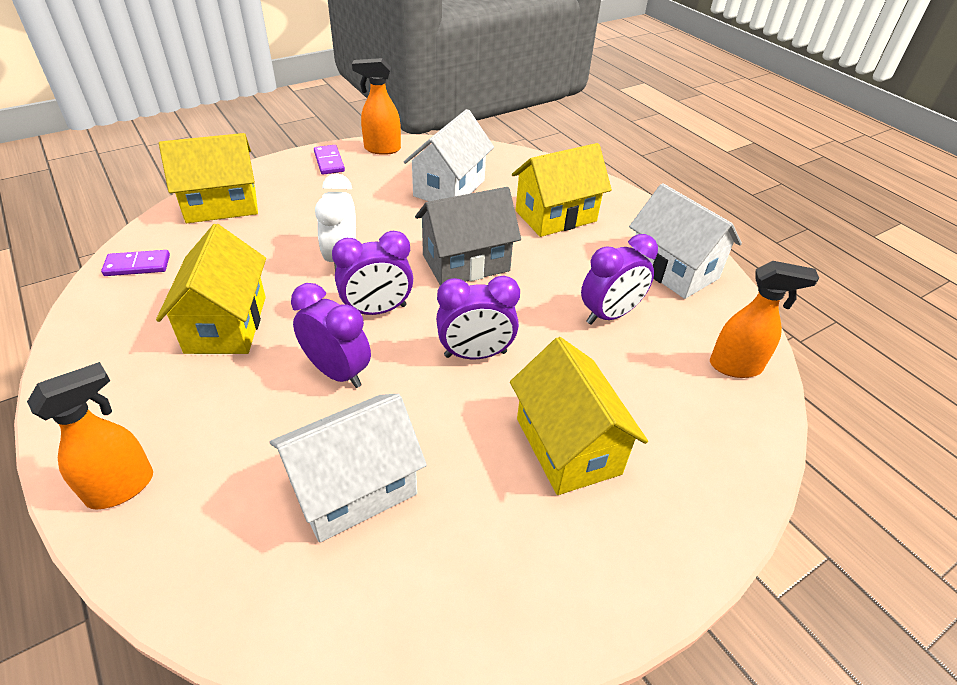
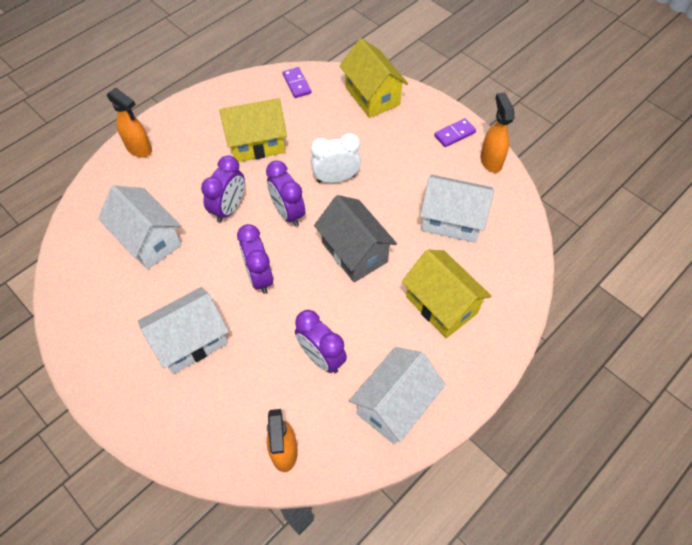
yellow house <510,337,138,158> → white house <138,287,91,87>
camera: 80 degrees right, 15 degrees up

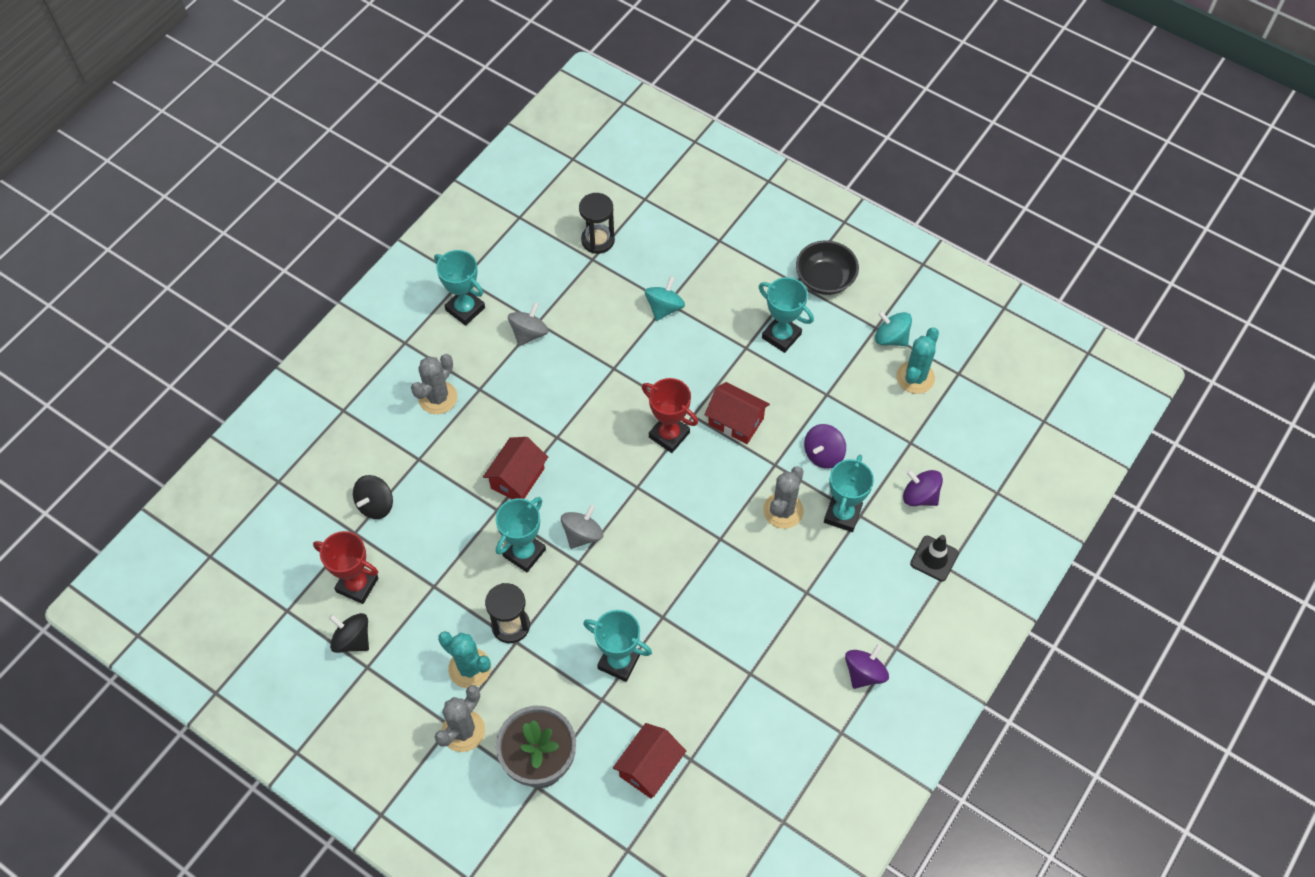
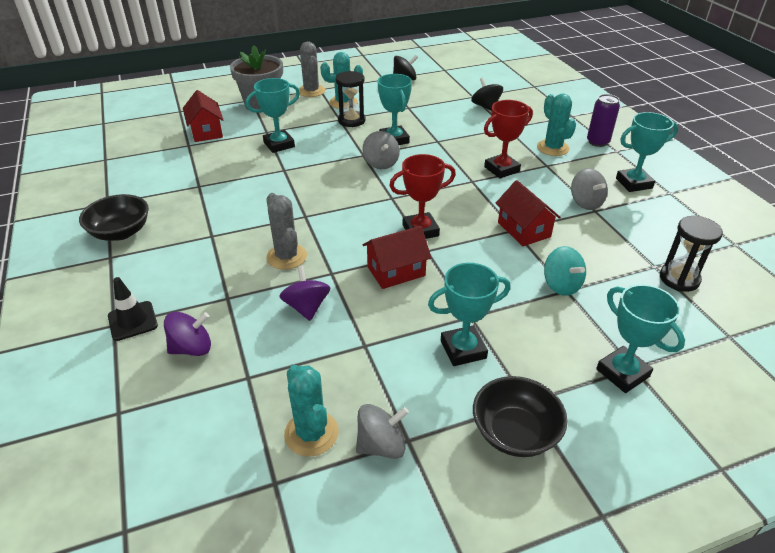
purple spinning top <845,644,44,45> → black bowl <79,194,70,47>
turquoise spinning top <875,311,37,35> → grey spinning top <356,404,53,55>
red trophy <313,531,65,73> → red trophy <484,100,49,79>, shifted
red house <483,437,65,62> → red house <496,180,65,66>, shifted
grey cactus <411,354,46,60> → turquoise cactus <537,94,39,62>
- → purple can <587,94,33,53>
turquoise trophy <824,455,50,77> → turquoise trophy <596,284,89,109>, shifted
camera: 125 degrees right, 20 degrees down

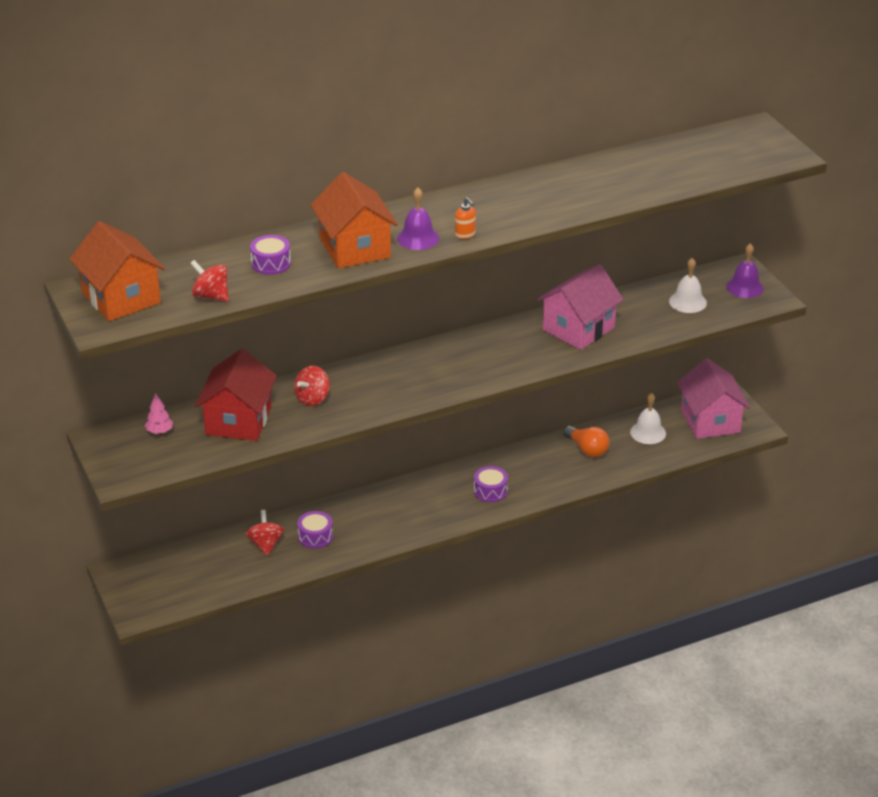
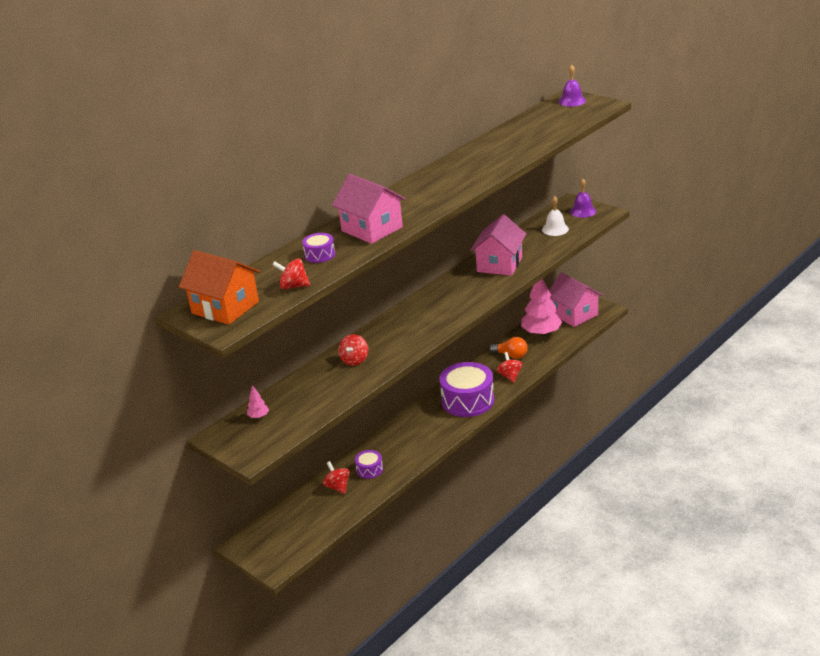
orange house <311,172,87,97> → pink house <332,174,74,70>
purple drum <474,466,34,36> → purple drum <439,362,55,55>, x2.12
- → red spinning top <497,352,26,31>
white bell <630,393,36,51> → pink tree <521,279,41,57>
purple bell <397,188,42,62> → purple bell <559,65,27,42>, shifted
red house <195,349,82,92> → -
orange soap dispenser <455,197,21,42> → -
camera: 20 degrees left, 5 degrees down

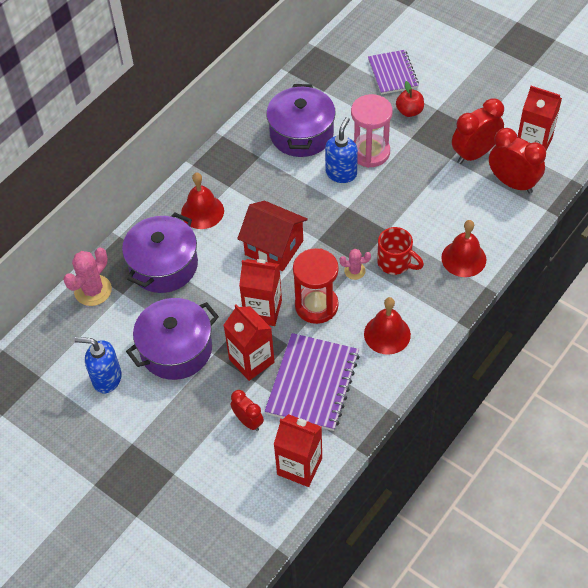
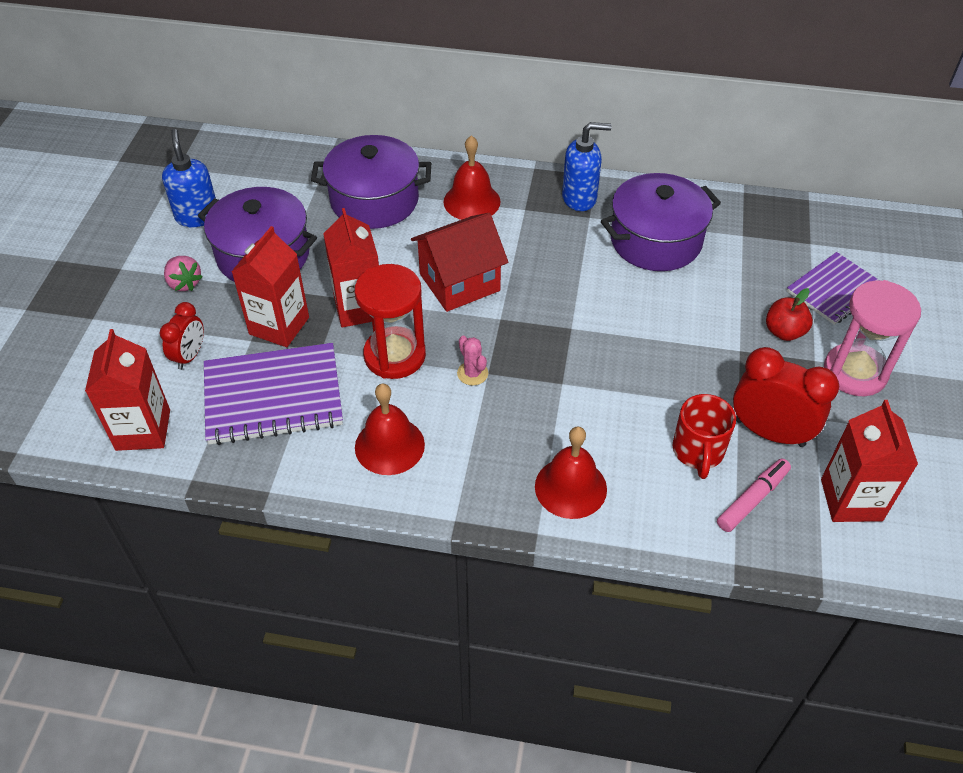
- → pink strawberry <164,256,38,35>
red house <237,201,71,70> → red house <411,213,97,99>, 60 degrees clockwise
blue soap dispenser <325,117,33,66> → blue soap dispenser <562,122,50,89>, shifted
red mug <377,227,47,48> → red mug <673,394,63,85>, shifted
red clock <489,128,57,66> → pink marker <717,459,74,73>
pink hourglass <351,94,42,74> → pink hourglass <824,280,97,116>, shifted
pink cactus <63,248,49,58> → -
camera: 60 degrees right, 5 degrees down

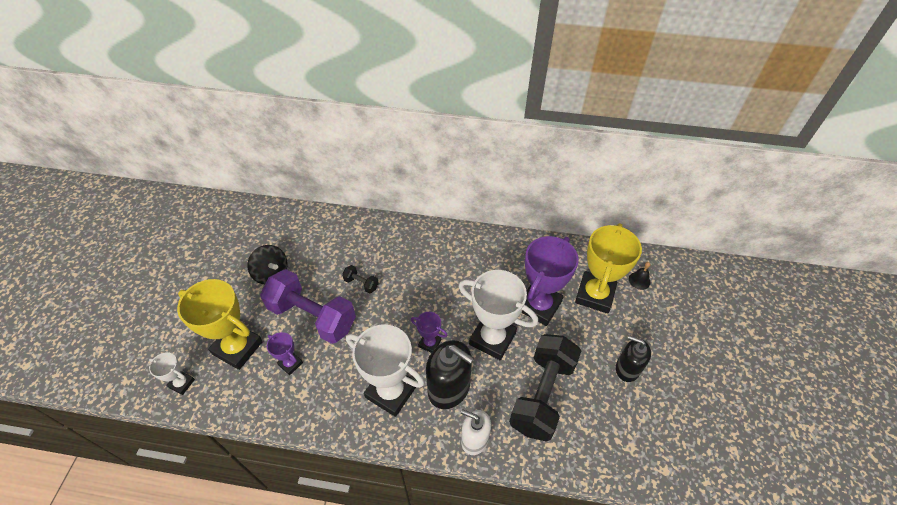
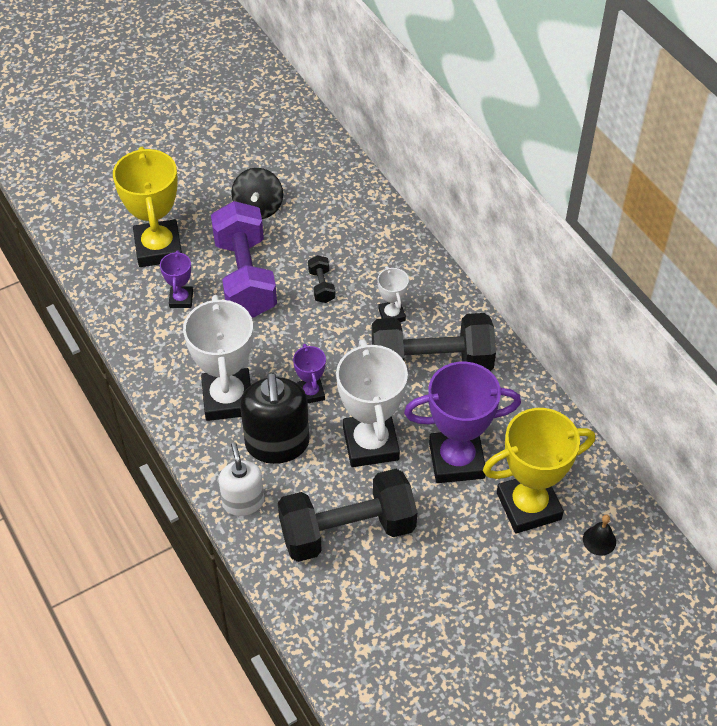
- → black dumbbell <372,313,124,58>
white trophy <149,352,46,43> → white trophy <377,266,32,56>, shifted
black soap dispenser <616,335,35,47> → -
camera: 50 degrees right, 0 degrees up

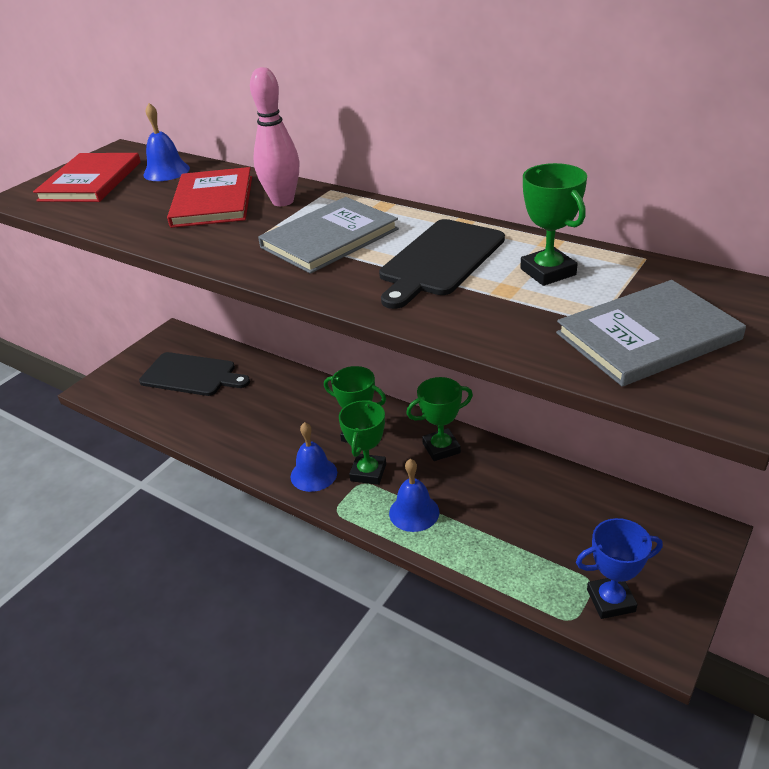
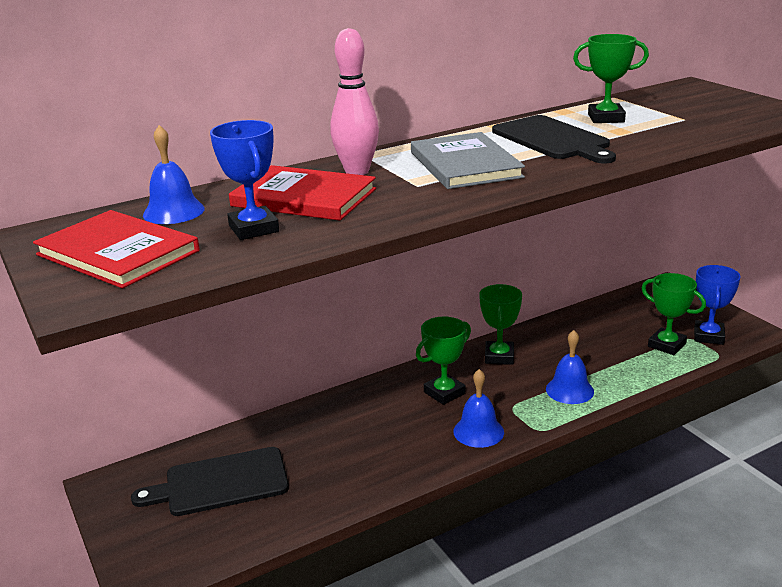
black cutting board <139,352,111,44> → black cutting board <131,447,158,69>, 150 degrees counterclockwise
- → blue trophy <210,120,69,120>
green trophy <339,400,47,85> → green trophy <642,273,64,82>, shifted
grey book <556,280,190,107> → -
camera: 65 degrees left, 10 degrees down

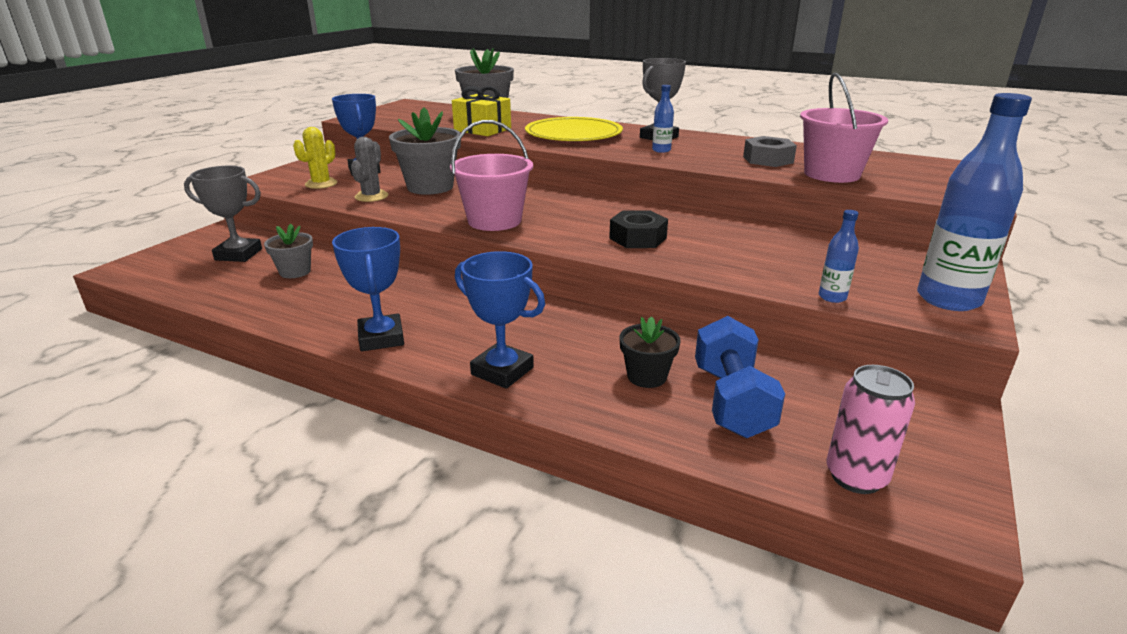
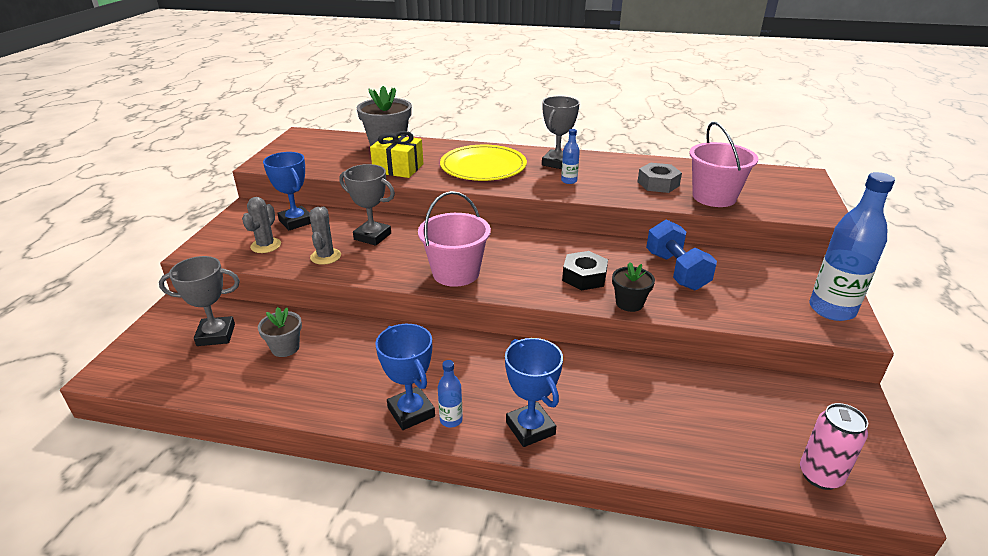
yellow cactus <293,127,44,62> → grey cactus <242,197,39,56>
grey flower pot <389,107,72,88> → grey trophy <339,164,56,82>
blue bottle <819,210,40,93> → blue bottle <438,360,25,67>, shifted
blue trophy <455,251,90,138> → blue trophy <505,338,58,109>, 45 degrees clockwise
black flower pot <620,316,61,72> → black flower pot <612,262,43,50>, shifted
blue dumbbell <695,316,90,122> → blue dumbbell <646,219,71,71>, shifted
camera: 15 degrees left, 5 degrees up

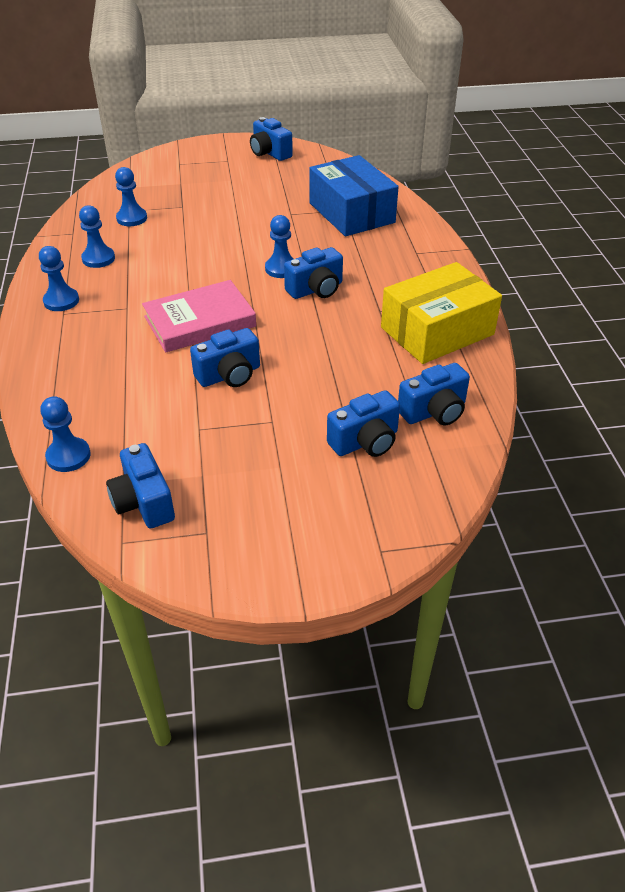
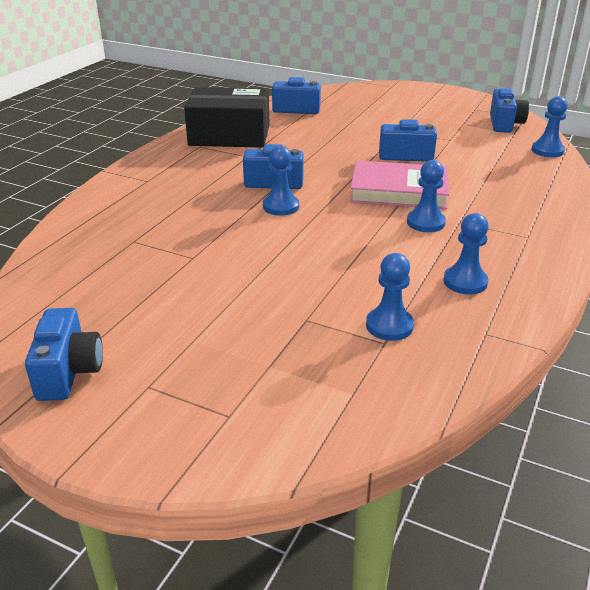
yellow box <381,262,121,102> → black box <184,87,86,61>
blue pawn <39,246,40,65> → blue pawn <407,160,39,72>, shifted
blue box <309,155,90,81> → -
blue camera <327,390,73,67> → -
camera: 145 degrees left, 10 degrees down

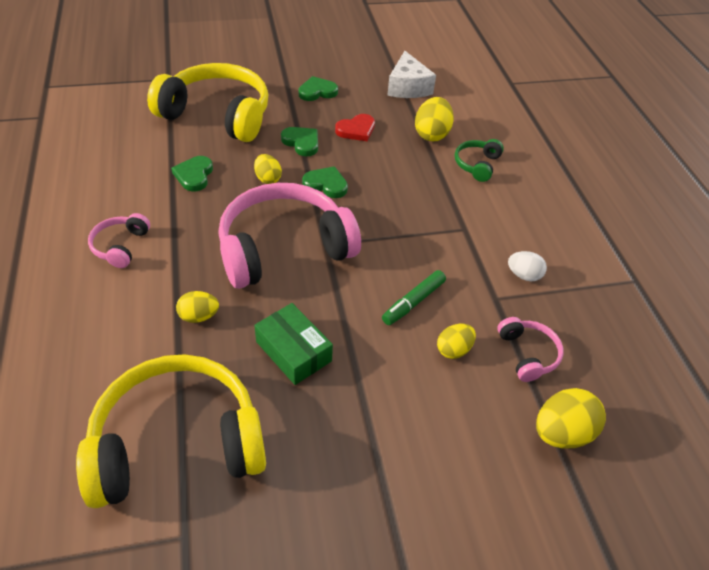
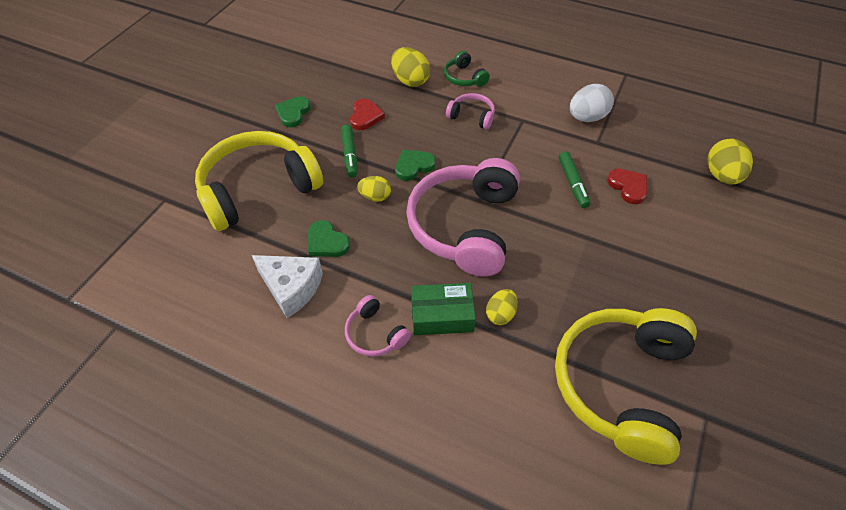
white cheese <387,51,49,47> → white cheese <252,255,71,63>, shifted
green heart <281,127,37,29> → green marker <341,124,17,54>
green box <254,303,79,82> → green box <411,283,65,52>, shifted
pink headphones <497,317,67,65> → pink headphones <446,93,49,36>, shifted
white egg <508,251,39,31> → white egg <570,84,44,38>, x1.59
yellow egg <437,324,39,35> → red heart <607,169,40,35>
camera: 50 degrees left, 5 degrees up

